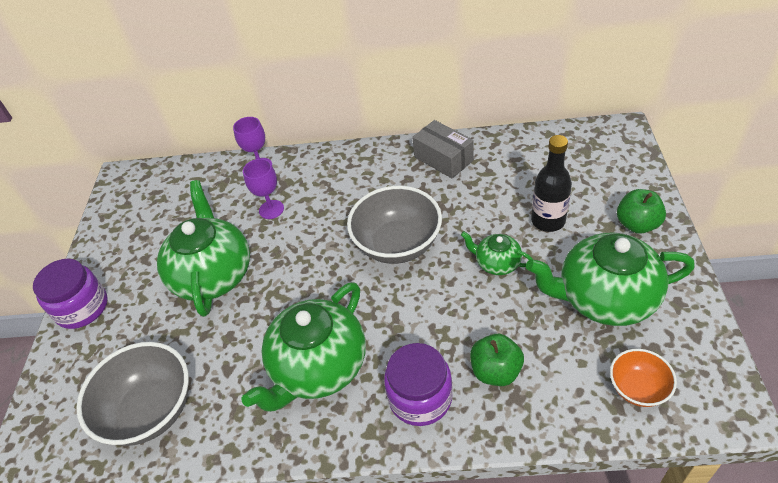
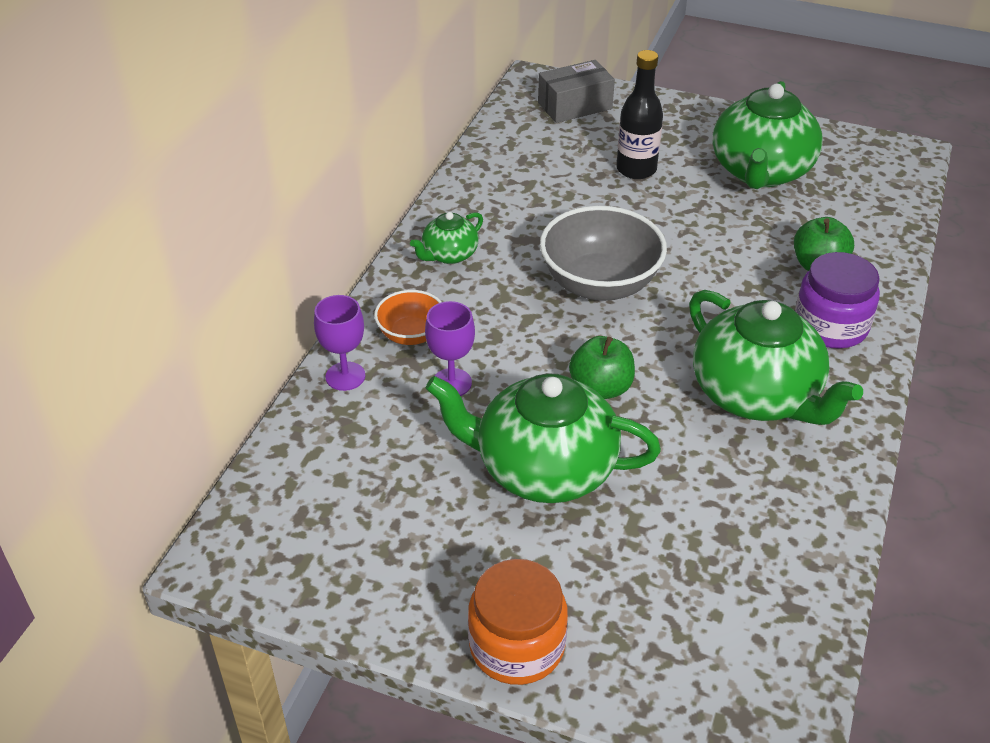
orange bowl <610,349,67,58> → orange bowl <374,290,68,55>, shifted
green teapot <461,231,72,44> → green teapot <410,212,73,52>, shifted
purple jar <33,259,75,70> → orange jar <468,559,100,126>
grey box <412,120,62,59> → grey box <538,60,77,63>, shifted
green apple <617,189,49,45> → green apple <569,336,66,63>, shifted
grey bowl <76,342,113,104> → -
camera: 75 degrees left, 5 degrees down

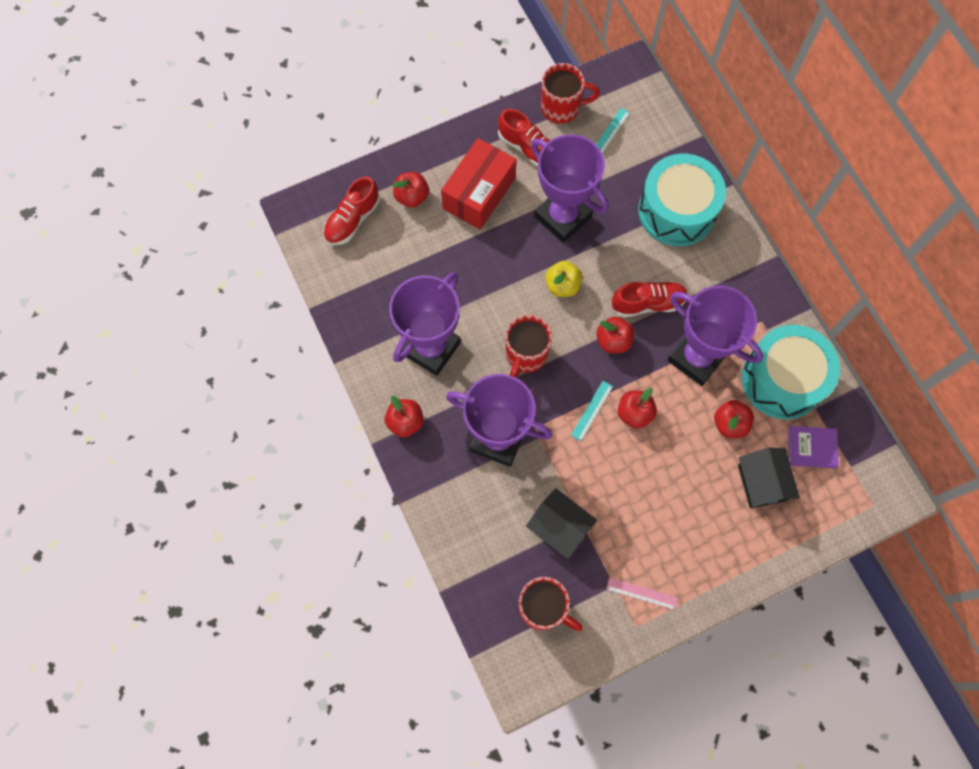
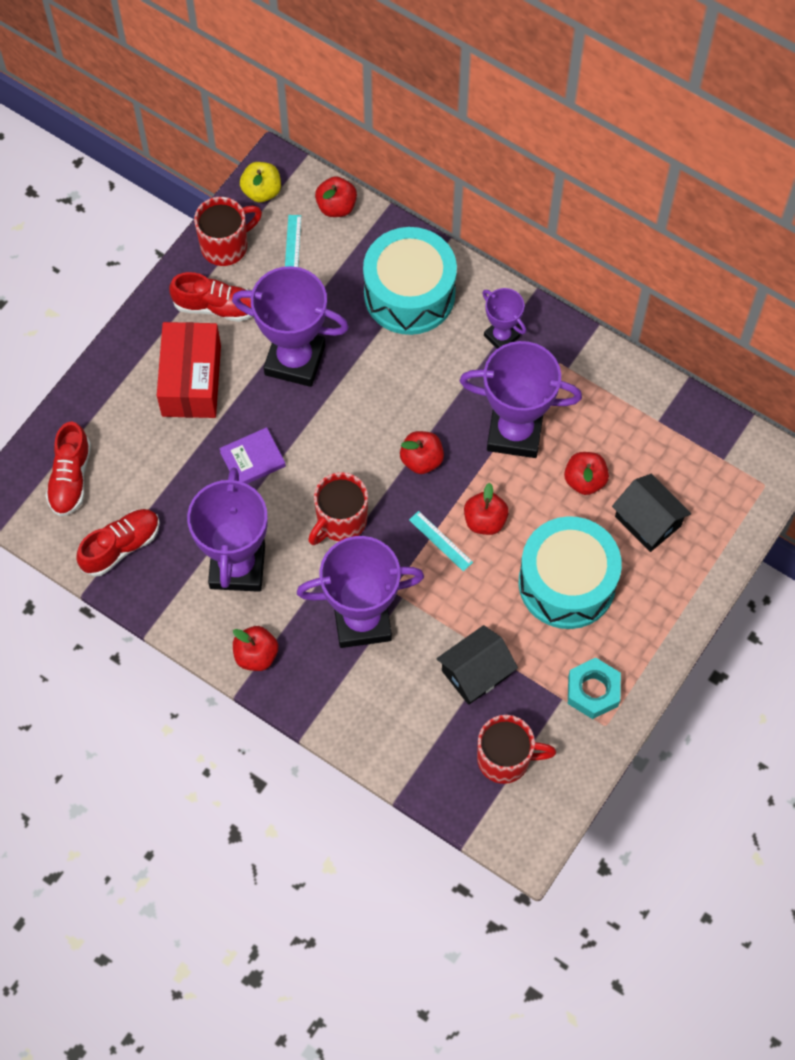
red shoe <611,281,77,37> → red shoe <77,509,83,68>, shifted
purple book <788,426,51,42> → purple book <219,427,67,57>, shifted
yellow apple <545,261,38,36> → yellow apple <240,162,41,41>, shifted
red mug <505,315,47,63> → red mug <308,472,60,73>, 45 degrees clockwise
red apple <393,172,36,36> → red apple <315,176,42,41>, shifted
turquoise ruler <571,381,42,60> → turquoise ruler <409,511,64,60>, 45 degrees counterclockwise
black house <526,488,71,71> → black house <436,625,82,80>, 45 degrees counterclockwise
- → purple trophy <482,288,44,61>
turquoise drum <741,325,99,94> → turquoise drum <519,516,103,113>, shifted
pink ruler <606,577,72,33> → turquoise nut <568,657,53,62>
camera: 30 degrees left, 5 degrees down

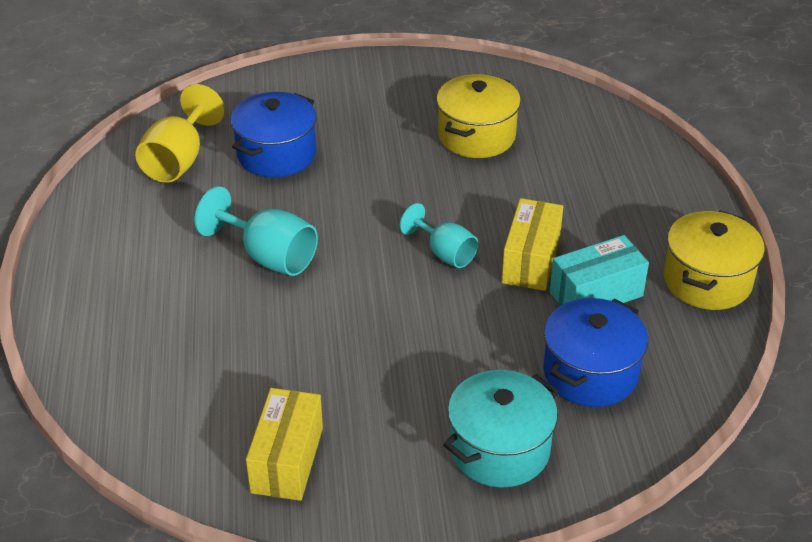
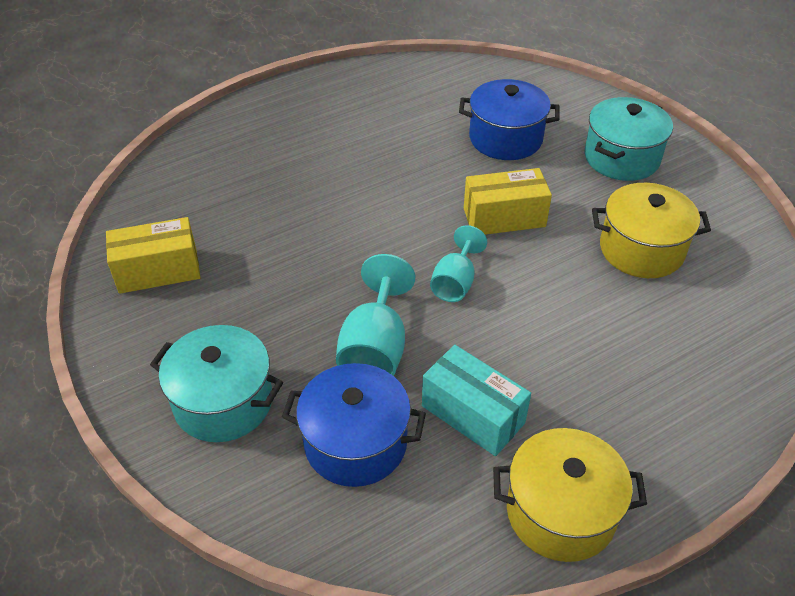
turquoise goblet <195,186,123,90> → turquoise goblet <336,254,79,122>, shifted
yellow box <502,198,61,93> → yellow box <464,168,88,67>, shifted
- → turquoise pot <585,97,88,84>
yellow goblet <135,84,90,99> → -
camera: 65 degrees right, 5 degrees up

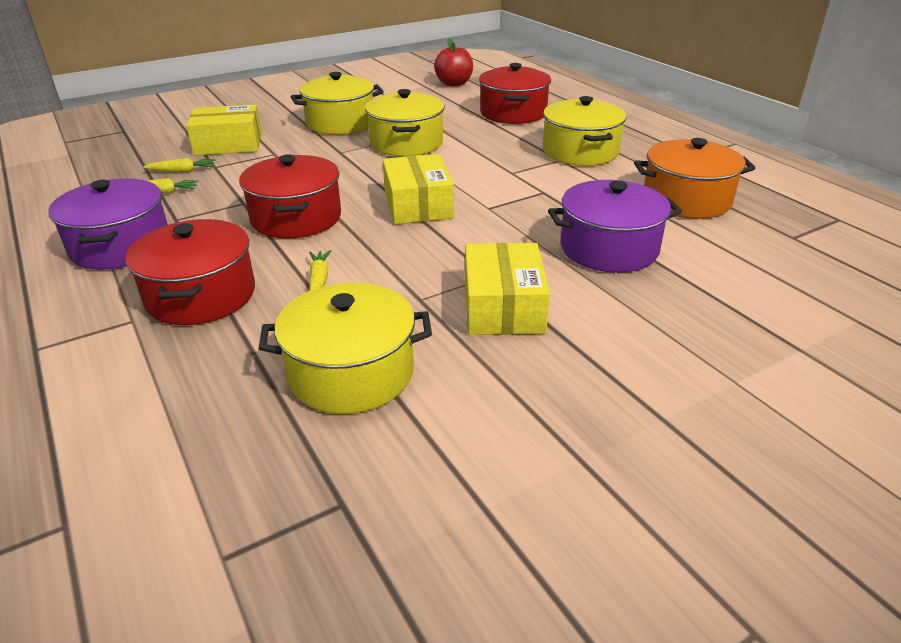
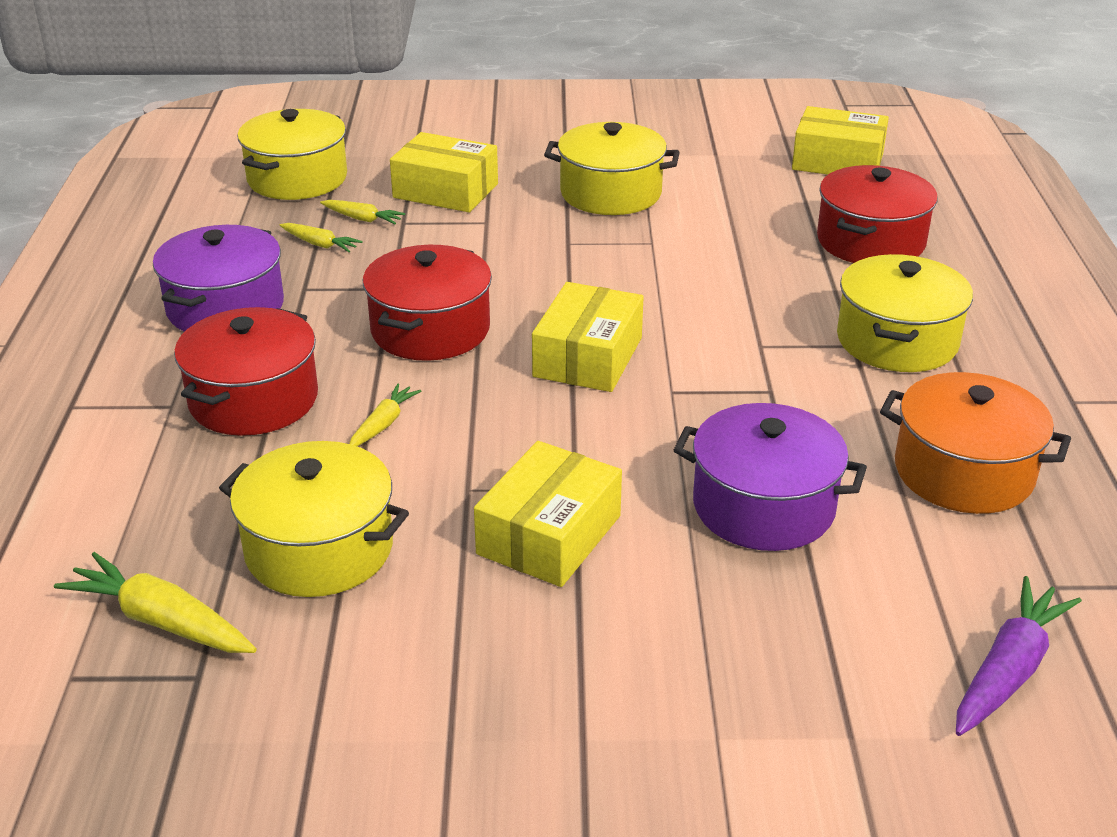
- → yellow carrot <54,552,203,101>
yellow pot <365,89,80,67> → yellow pot <237,109,110,91>, shifted
red apple <434,39,39,48> → yellow box <792,106,97,68>
- → purple carrot <956,576,126,160>
camera: 30 degrees right, 0 degrees up

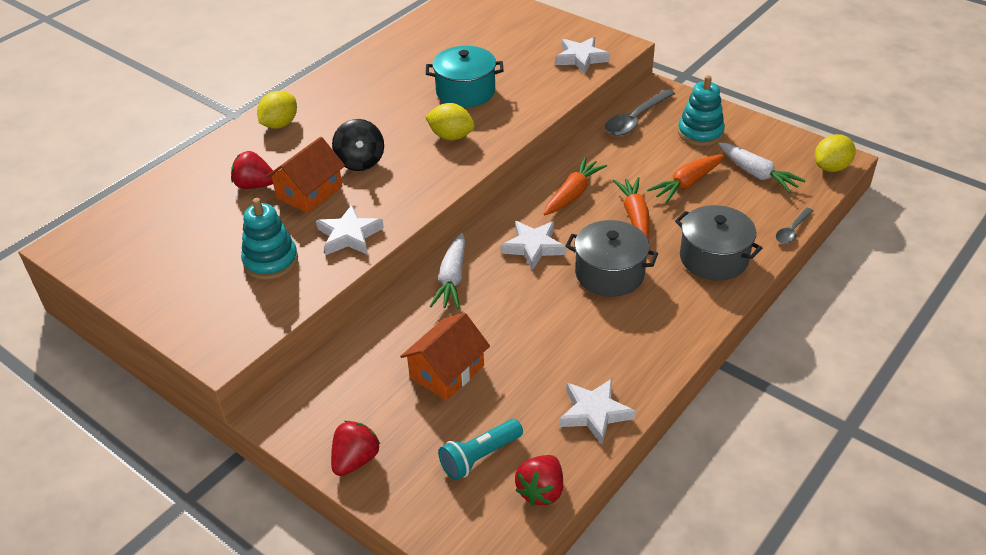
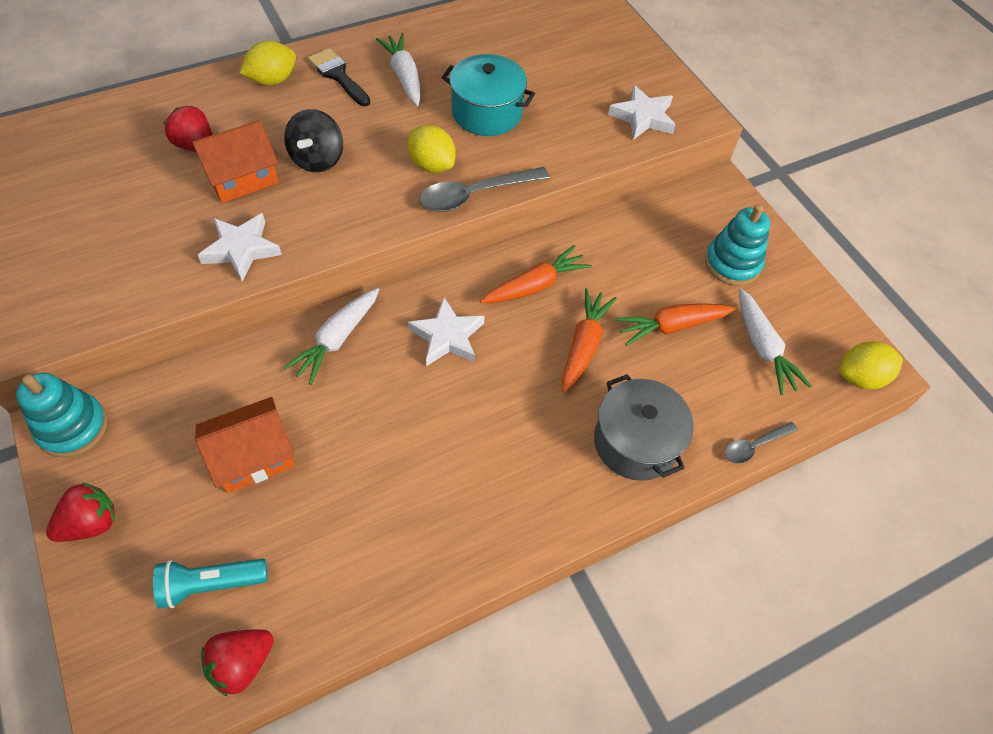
turquoise stacking toy <241,198,57,82> → turquoise stacking toy <16,372,92,86>, shifted
- → black brush <308,48,62,58>
- → white carrot <376,33,44,73>
grey spoon <605,89,70,47> → grey spoon <419,167,131,45>, shifted
white star <559,379,76,65> → -
grey pot <565,220,93,77> → -
camera: 20 degrees right, 15 degrees up

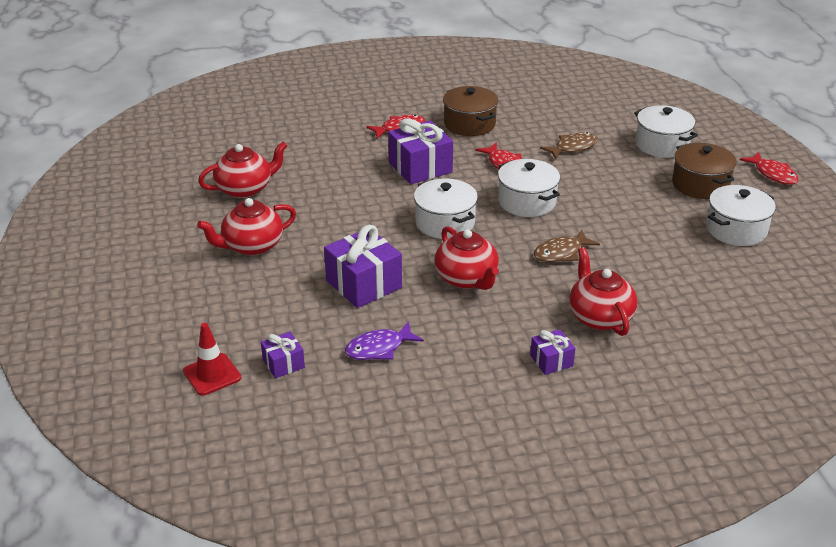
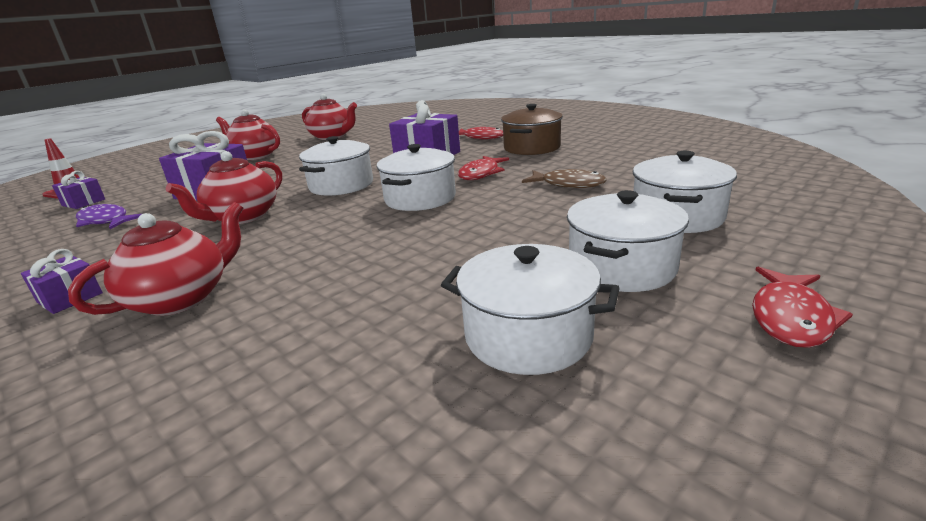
brown pot <672,143,65,56> → white pot <567,190,122,102>
brown fish <534,230,66,32> → -
camera: 60 degrees right, 10 degrees down

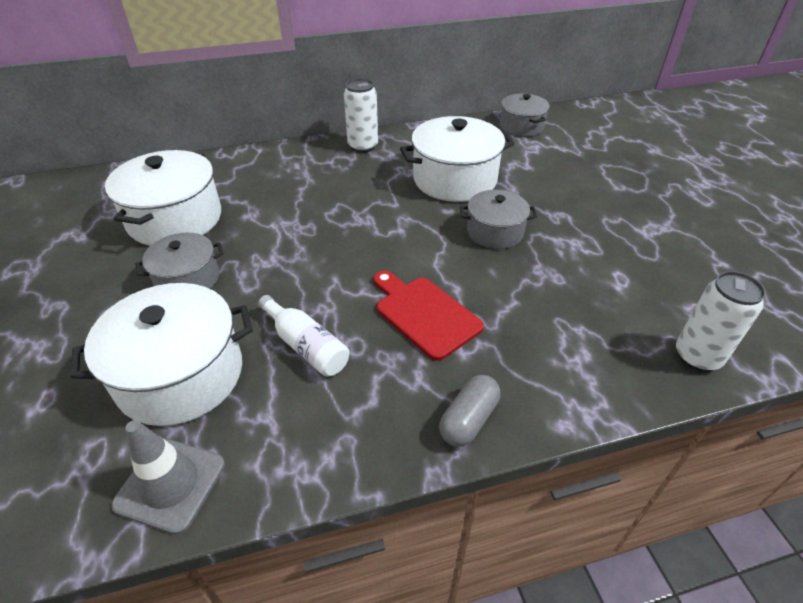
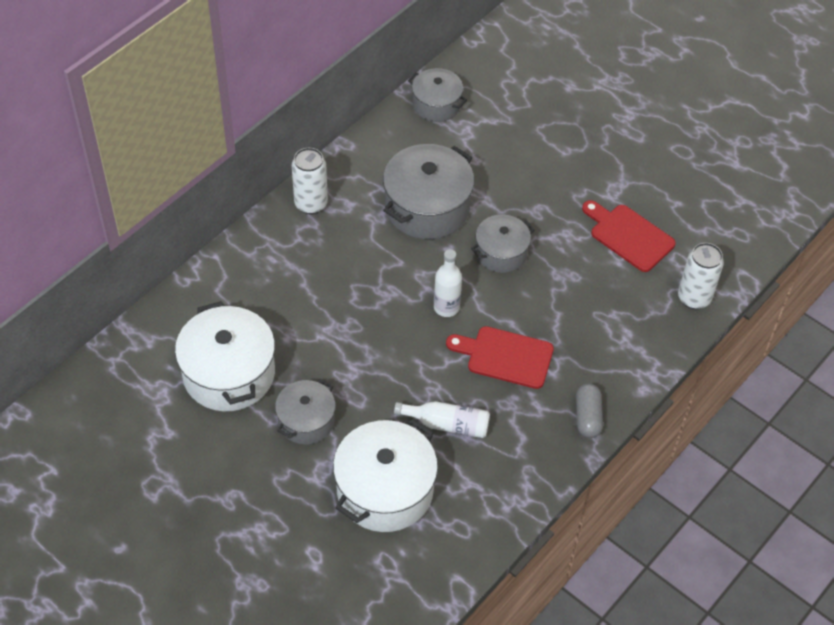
white pot <400,116,115,86> → grey pot <383,144,91,95>
- → white bottle <434,249,28,68>
- → red cutting board <582,200,94,72>
grey traffic cone <111,420,114,115> → -
camera: 35 degrees left, 10 degrees up

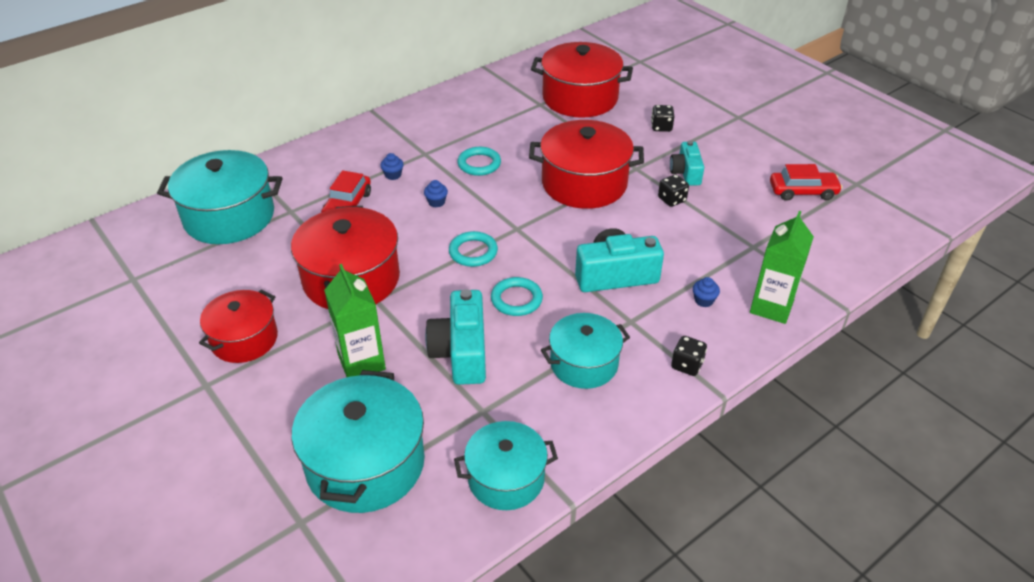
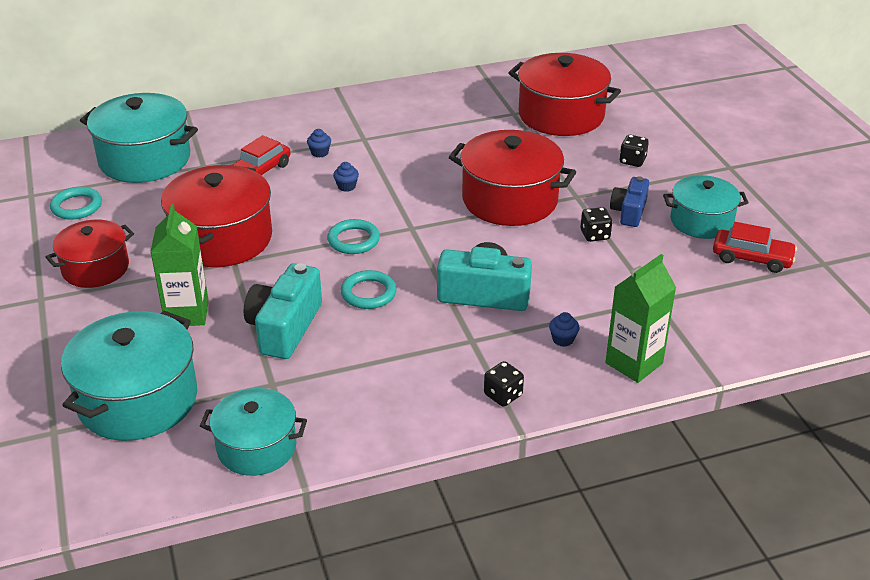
turquoise ring <457,147,44,29> → turquoise ring <50,187,52,33>, shifted
turquoise camera <670,141,34,45> → blue camera <610,176,39,51>
turquoise pot <541,313,89,76> → turquoise pot <663,175,86,64>, shifted
camera: 20 degrees right, 5 degrees down

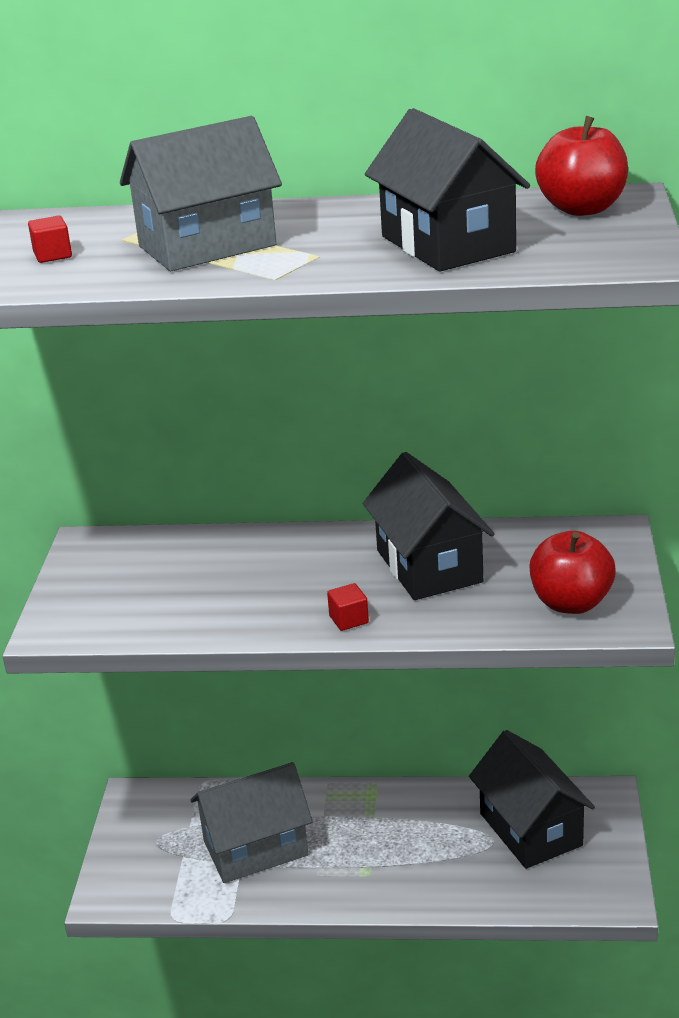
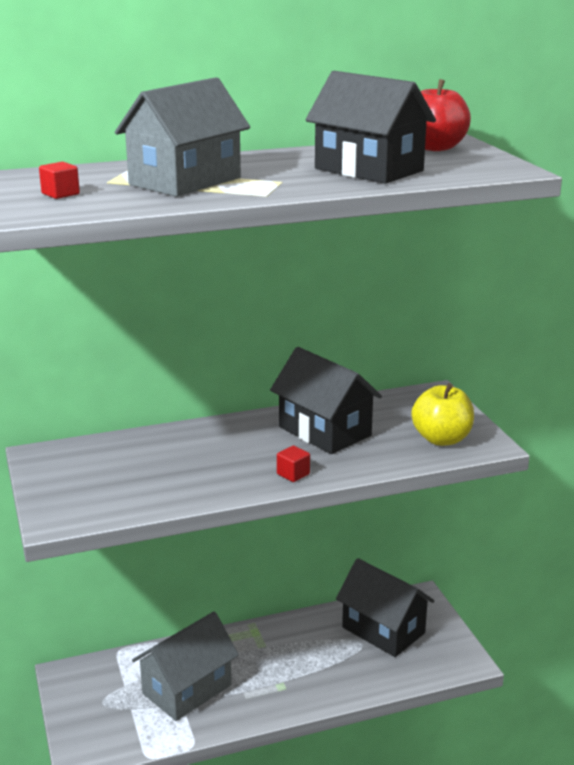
red apple <530,531,86,83> → yellow apple <411,383,63,63>
camera: 25 degrees left, 5 degrees down

